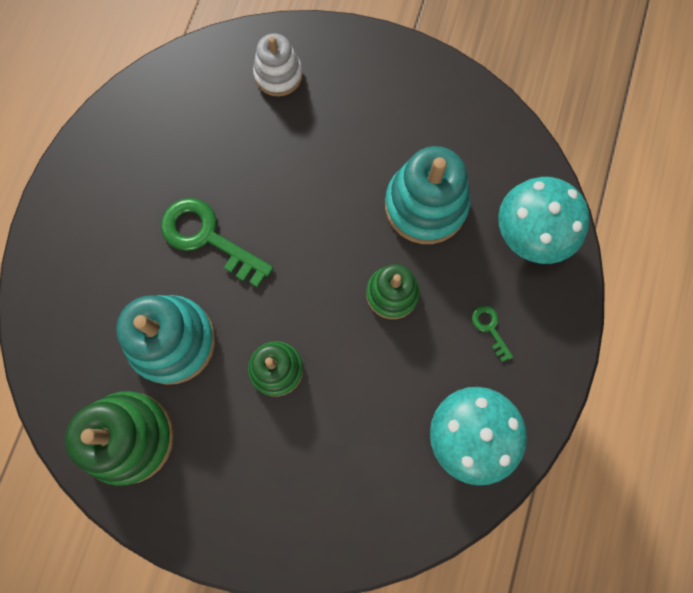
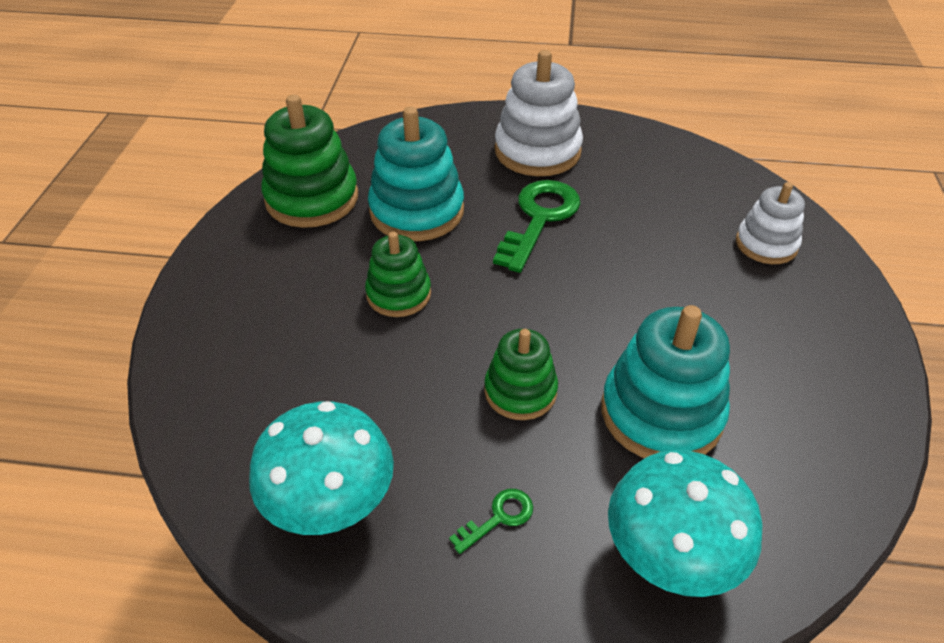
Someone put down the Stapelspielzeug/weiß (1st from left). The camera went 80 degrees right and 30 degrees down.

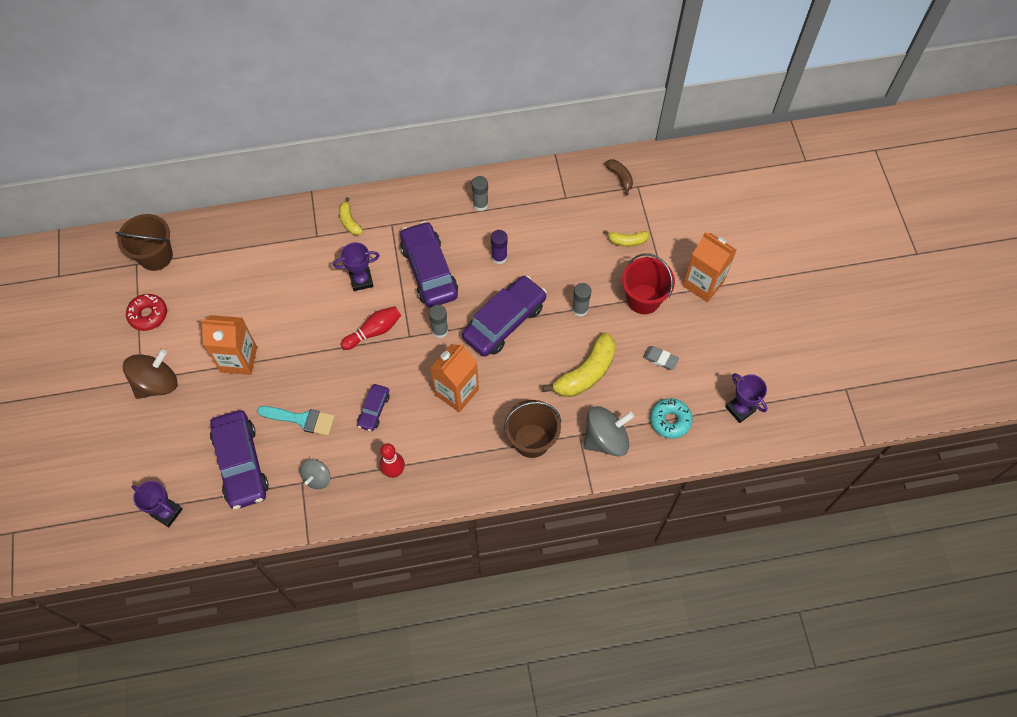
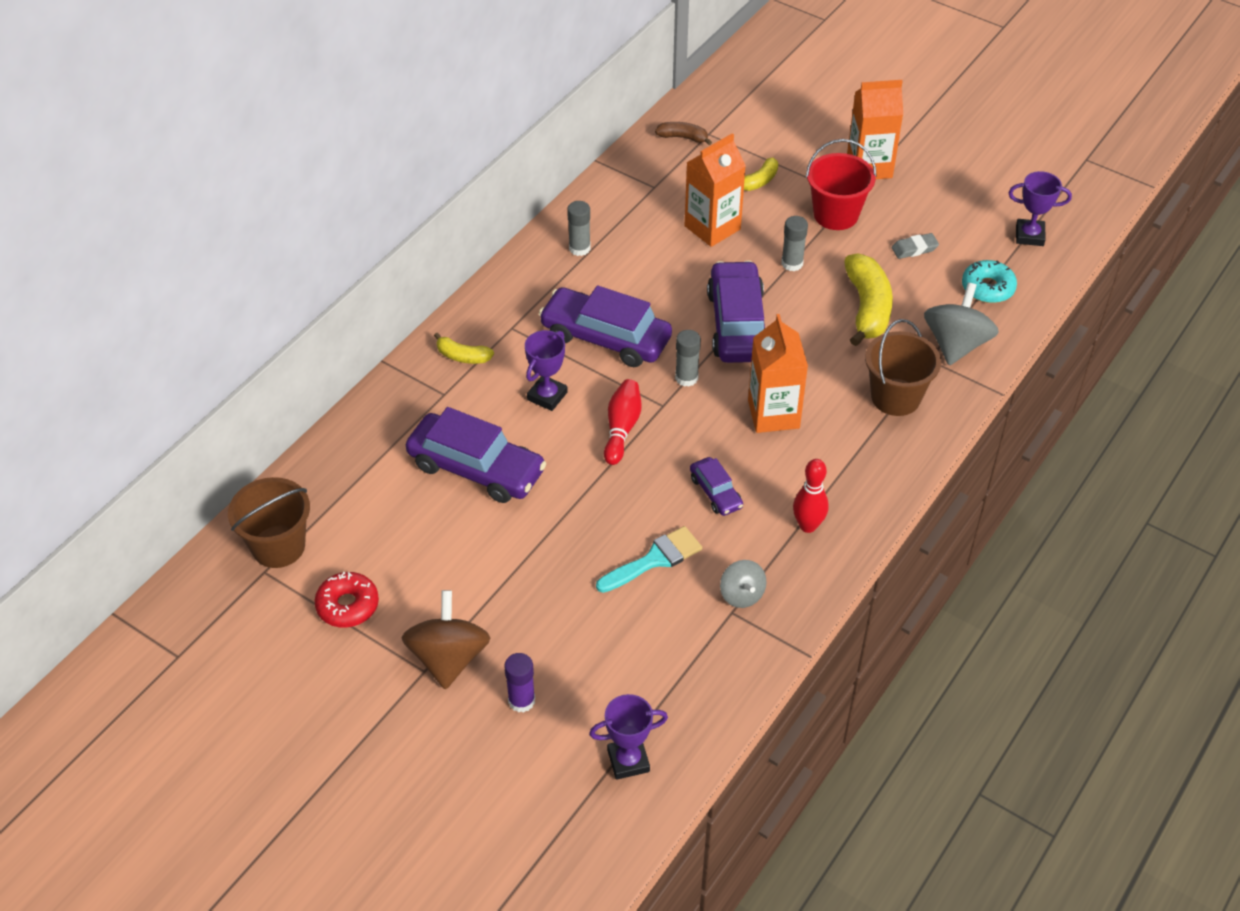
Someone carried the Getränkekarton/orange (1st from left). Someone carried the Auto/lila (1st from left). Someone carried the Klebestift/lila. The camera went 45 degrees left and 15 degrees down.

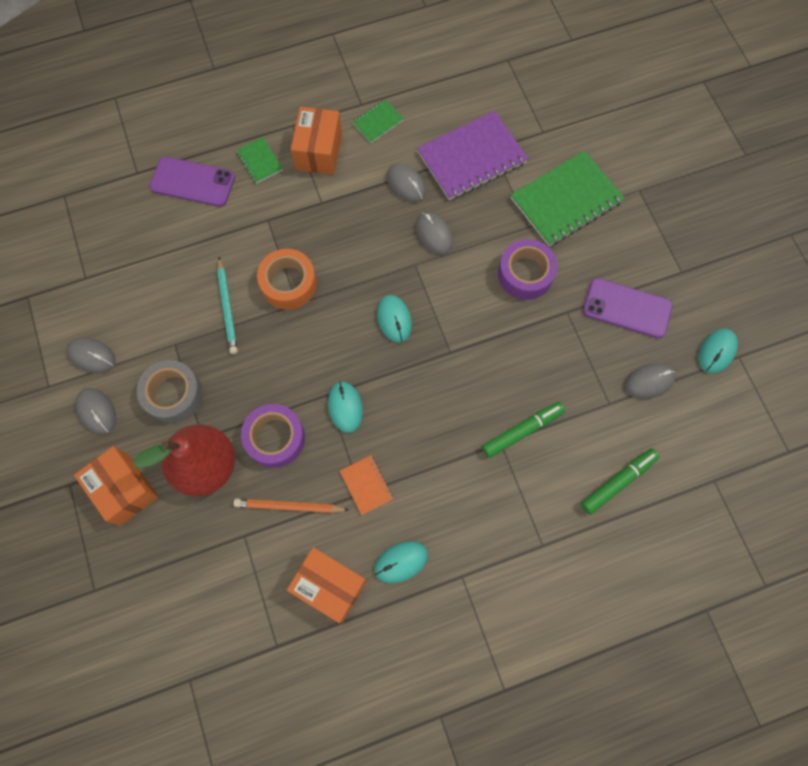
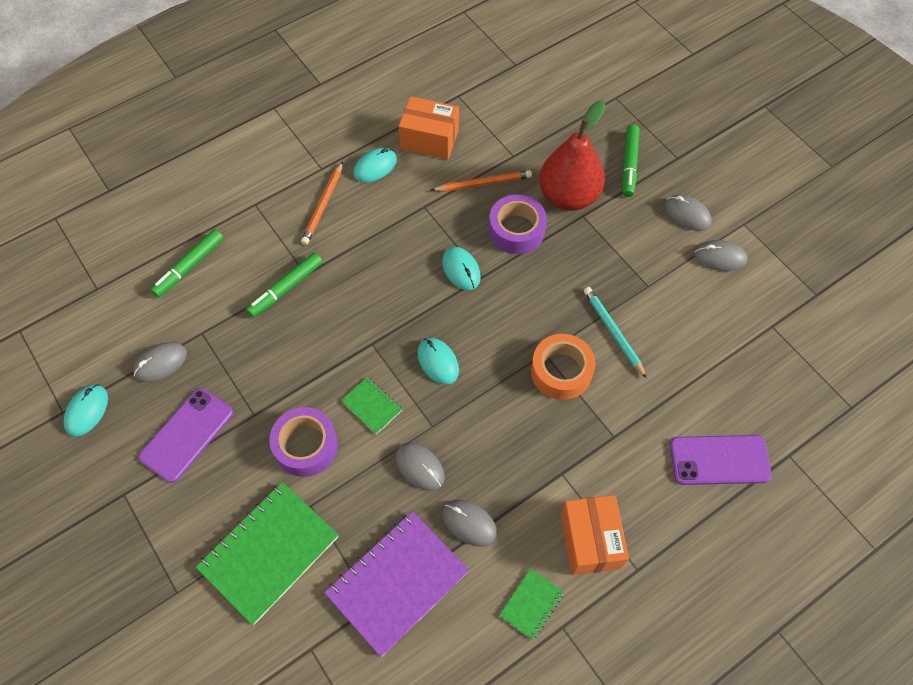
Someone swapped the Schachtel/orange (1st from left) for the Filzstift/grün (3rd from left). Someone took away the Klebeband/grau. Someone carried the Notizbuch/grün (1st from left in the first image). Someone took away the Notizbuch/orange. Someone rotated the Handy/lila (2nd from left in the first image) by 60 degrees counterclockwise. Someone put down the Bleistift/orange (1st from left). The camera went 165 degrees right and 10 degrees down.

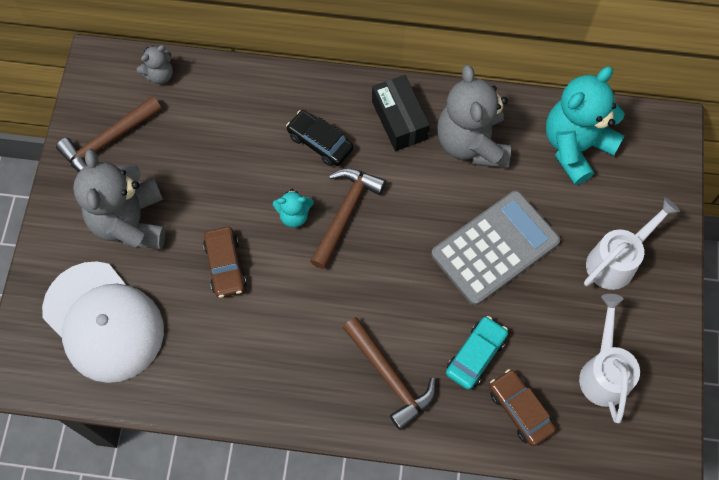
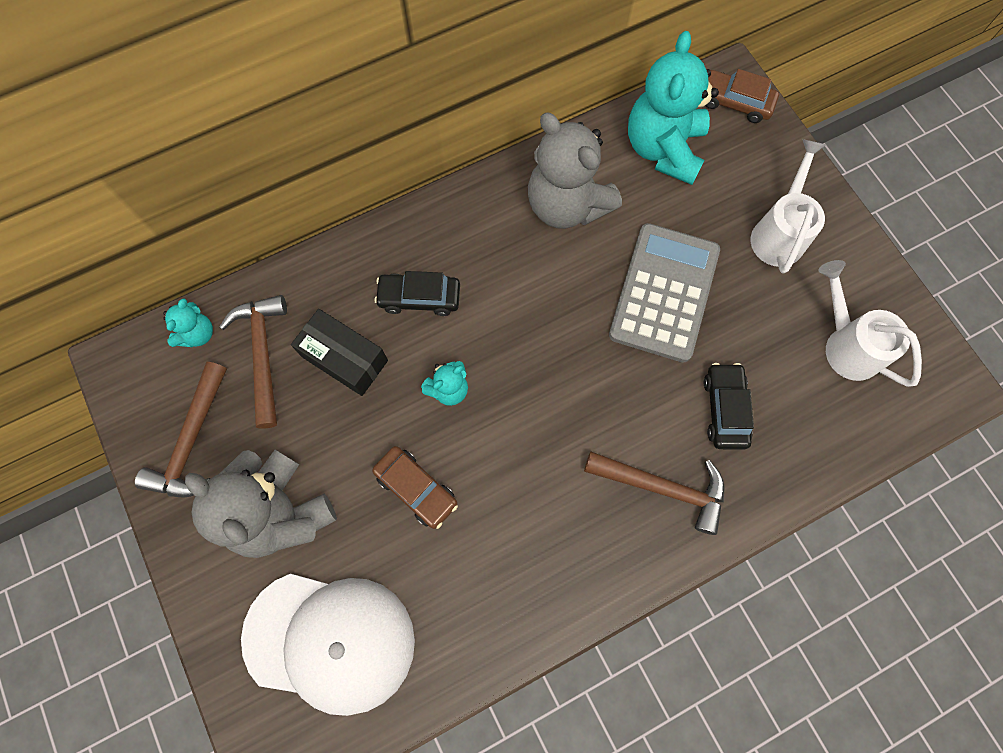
Someone repainted the Teddybär/grau (2nd from left), which became the Teddybär/türkis (1st from left). Someone carried the Hammer/braun (2nd from left). Someone carried the Schachtel/schwarz. Someone repainted the Auto/türkis, which became the Auto/schwarz (2nd from left). Someone carried the Auto/braun (2nd from left). The camera went 35 degrees left and 5 degrees up.

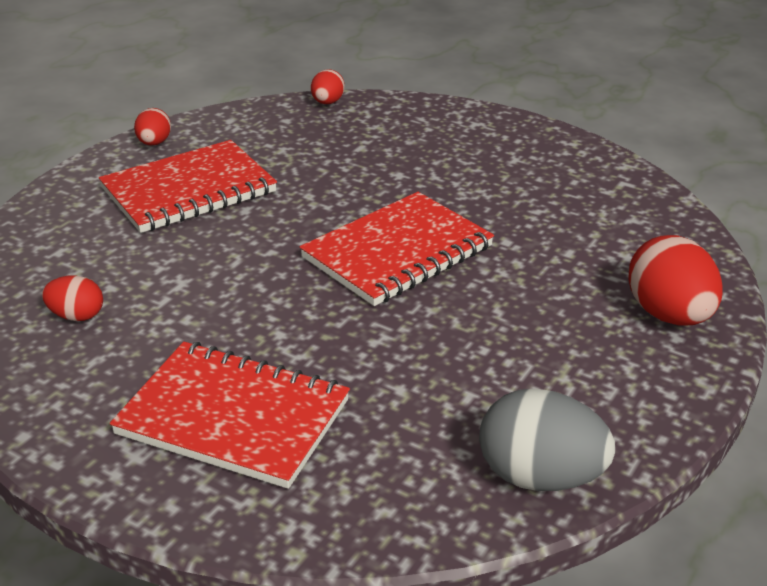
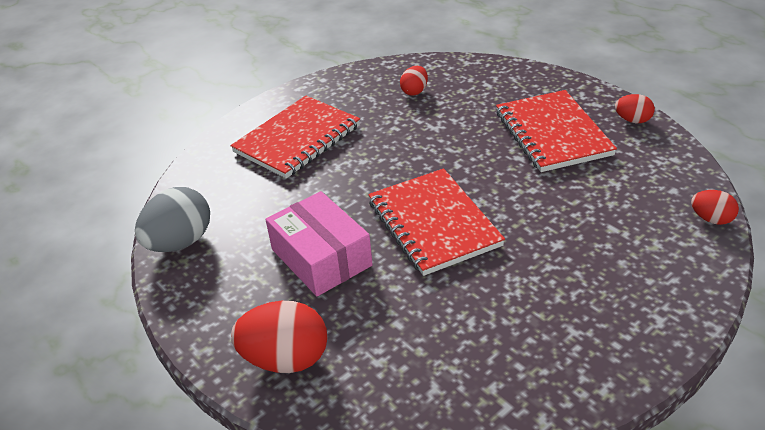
Someone put down the Schachtel/rosa. The camera went 110 degrees right and 5 degrees up.

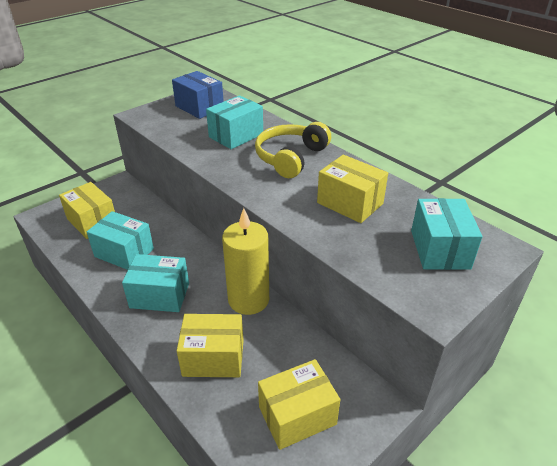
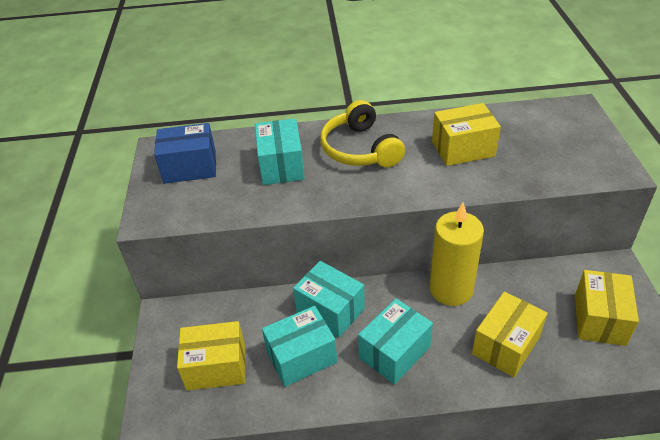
Someone carried the Schachtel/türkis (4th from left in the first image). The camera went 50 degrees left and 5 degrees up.

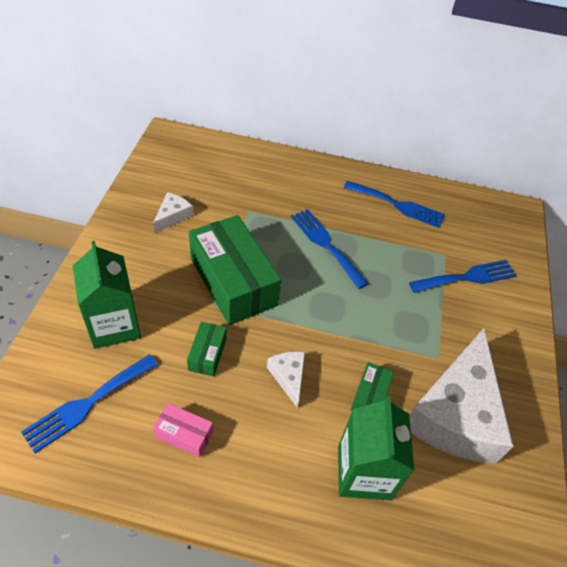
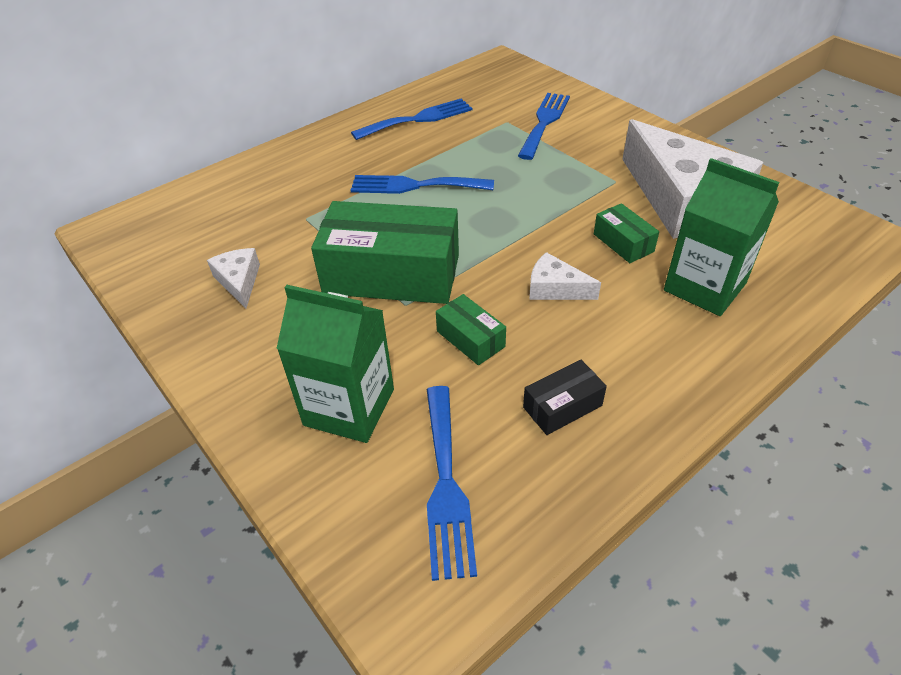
Someone repainted the Schachtel/rosa, which became the Schachtel/schwarz. The camera went 45 degrees left and 5 degrees down.

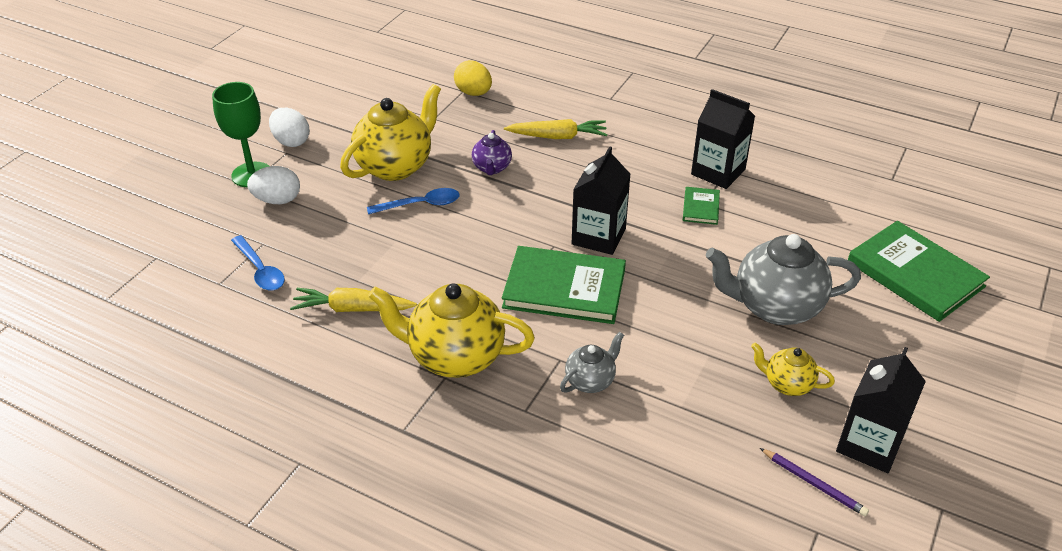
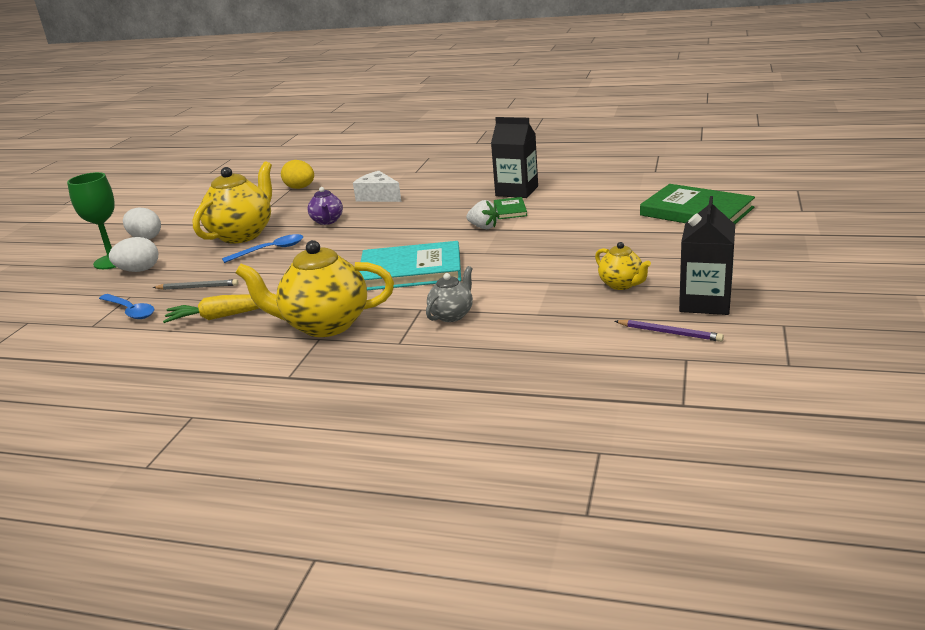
Someone repainted the Buch/grün (1st from left), which became the Buch/türkis. Someone swapped the Karotte/gelb (2nd from left) for the Käse/weiß. Someone took away the Getränkekarton/schwarz (1st from left). Someone took away the Teekanne/grau (2nd from left). Someone rotated the Teekanne/gelb (3rd from left) by 135 degrees counterclockwise. Someone put down the Bleistift/grau. Someone put down the Erdbeere/weiß. The camera went 10 degrees left and 15 degrees down.

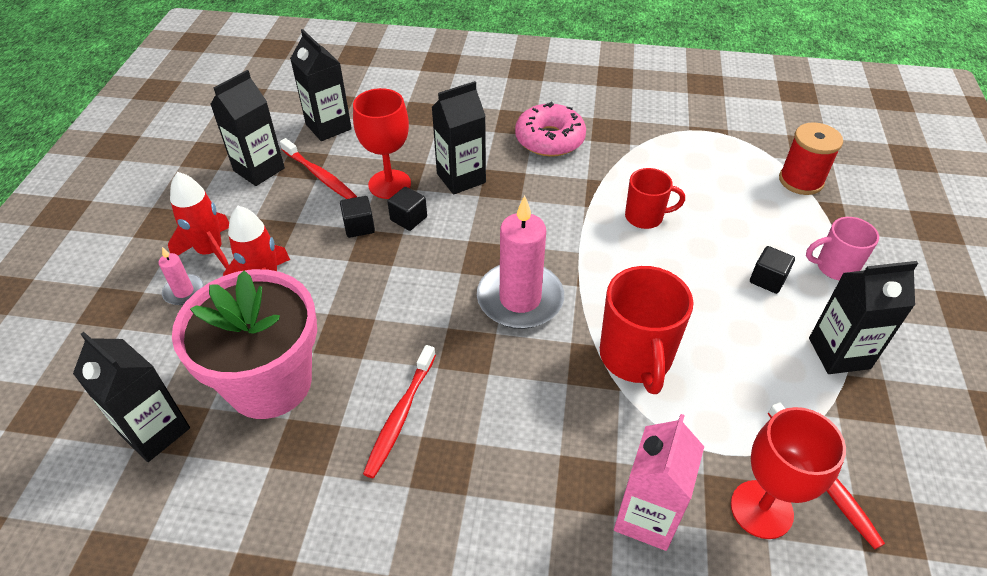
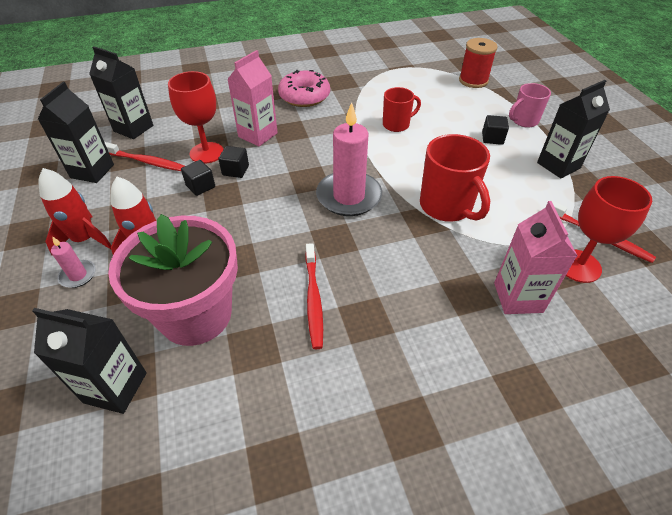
Someone repainted the Getränkekarton/schwarz (4th from left), which became the Getränkekarton/rosa (1st from left). The camera went 25 degrees left and 0 degrees up.

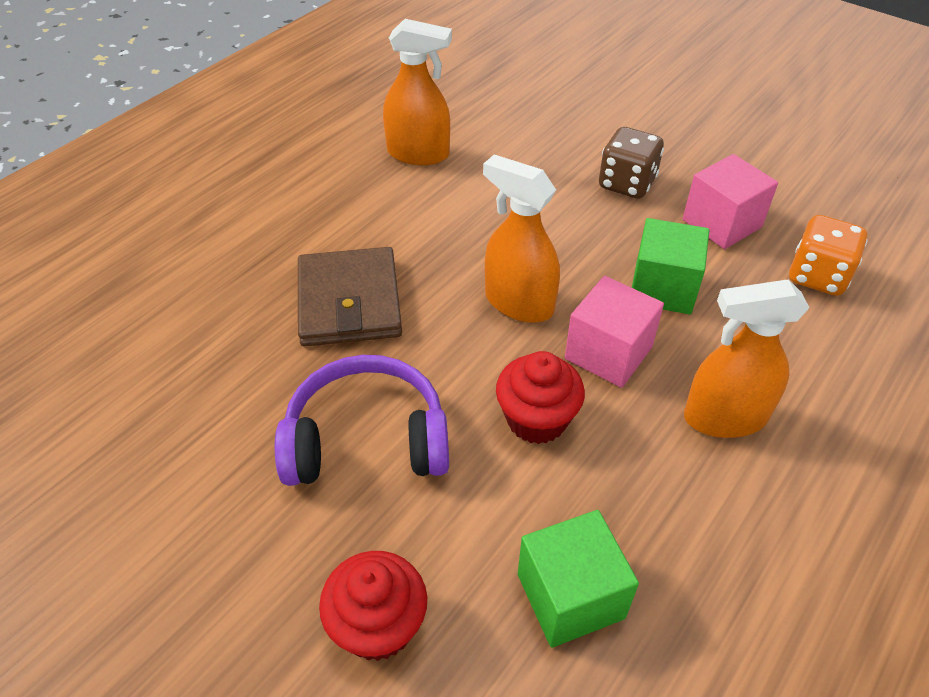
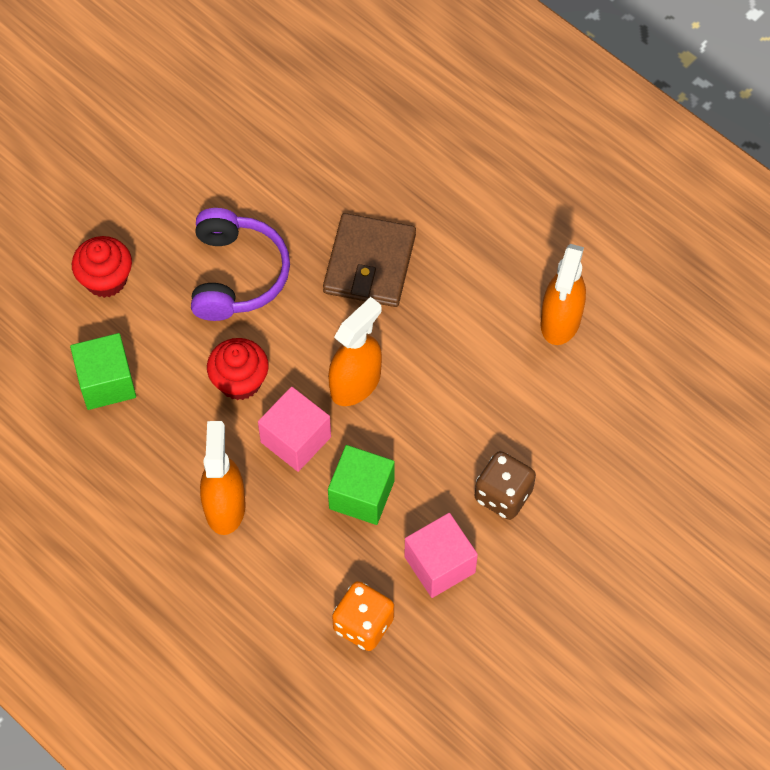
Someone rotated the Geldbörse/braun by 75 degrees counterclockwise. The camera went 95 degrees right and 15 degrees up.

